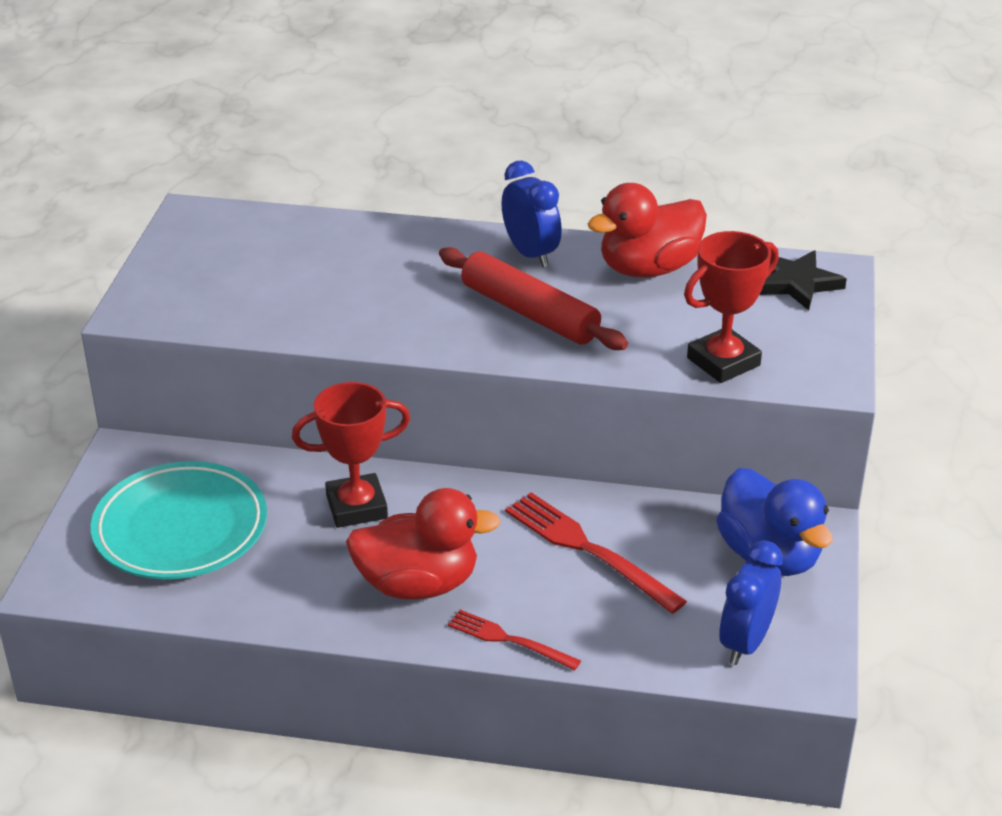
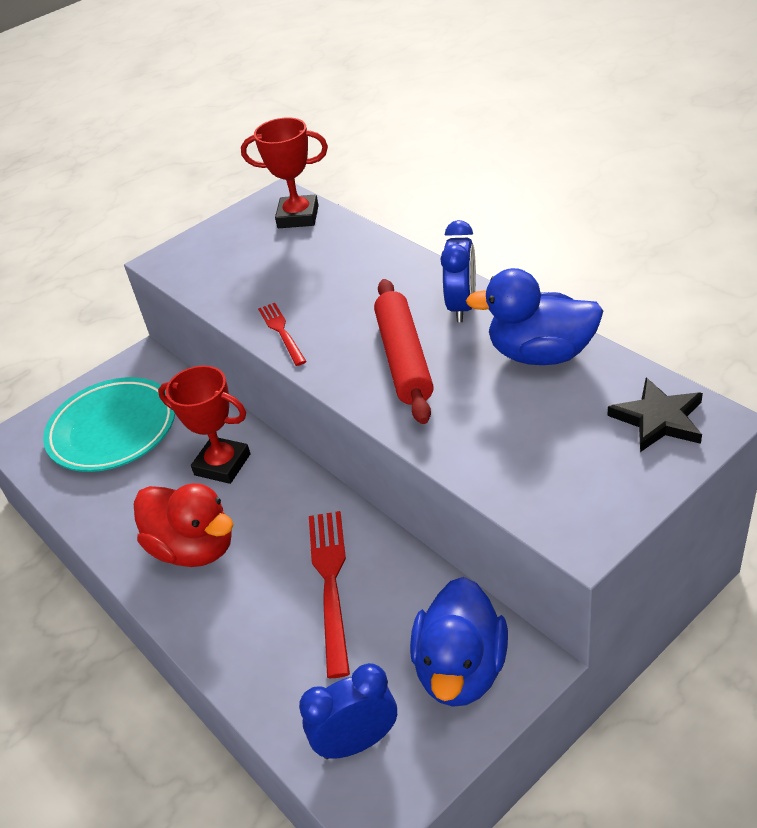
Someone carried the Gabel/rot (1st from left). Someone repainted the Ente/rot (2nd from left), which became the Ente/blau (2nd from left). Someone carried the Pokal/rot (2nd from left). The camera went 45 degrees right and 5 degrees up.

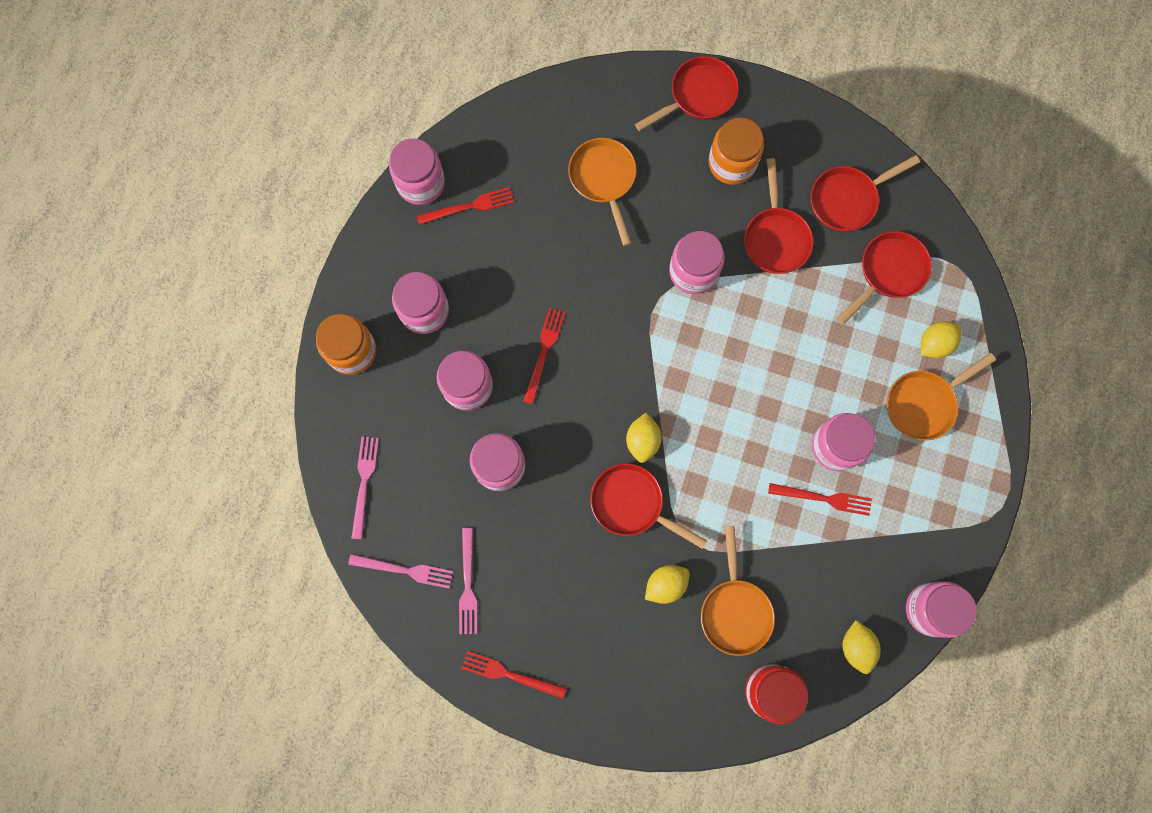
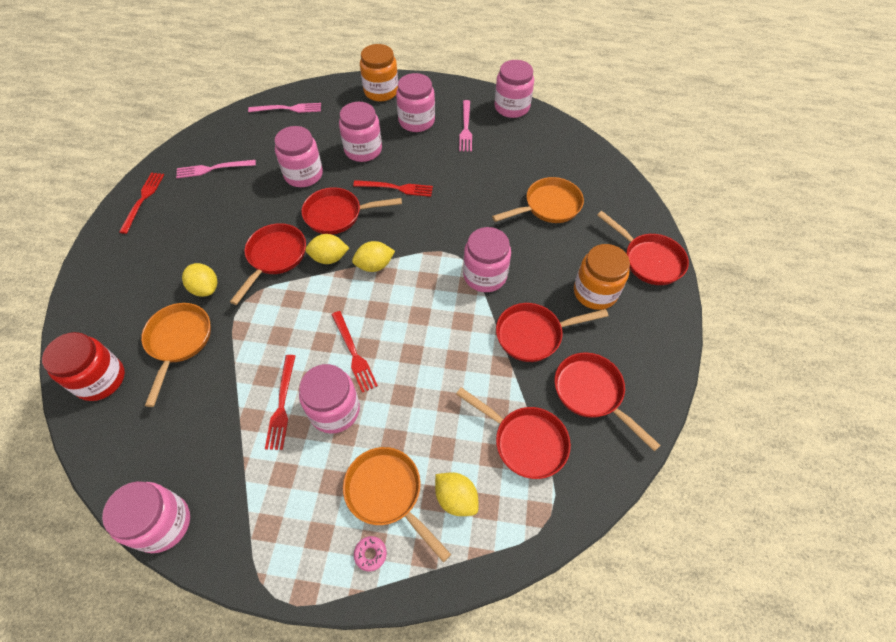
Someone carried the Gabel/rosa (2nd from left in the first image). Someone carried the Gabel/rot (1st from left in the first image). Someone rotated the Pfanne/orange (2nd from left in the first image) by 105 degrees clockwise. Someone carried the Zitrone/gelb (3rd from left). Someone put down the Pfanne/rot (2nd from left). Someone put down the Donut/rosa. The camera went 80 degrees right and 20 degrees down.

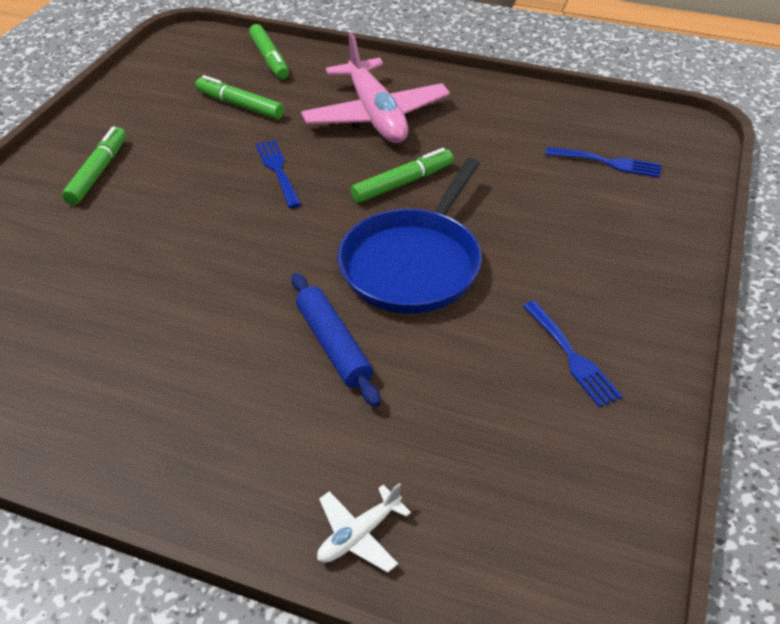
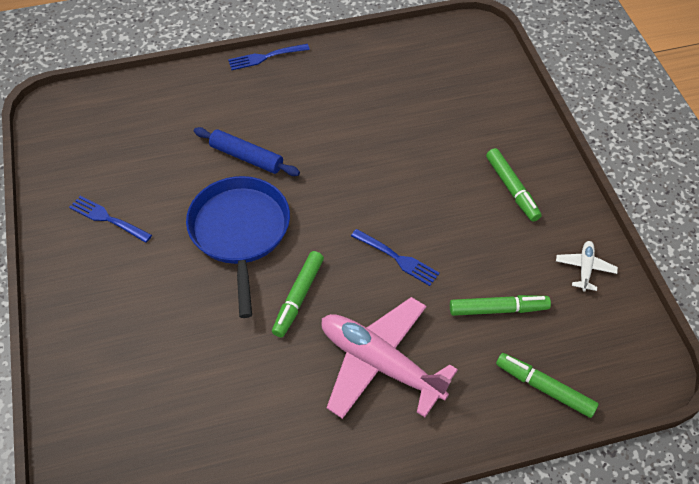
Someone carried the Flugzeug/weiß. Someone carried the Gabel/blau (3rd from left in the first image). The camera went 145 degrees right and 10 degrees up.

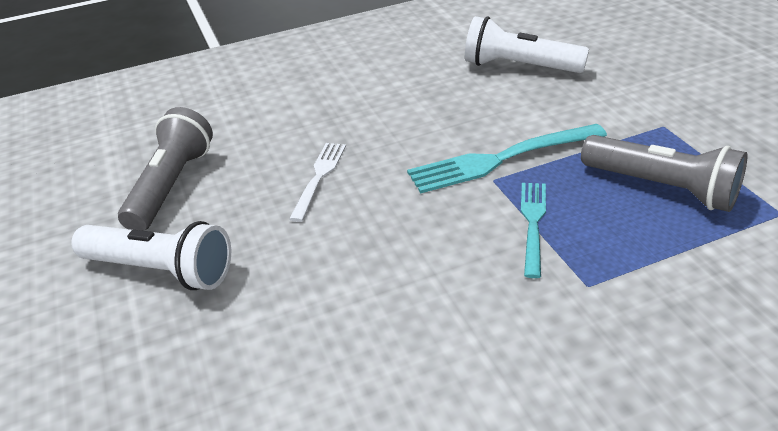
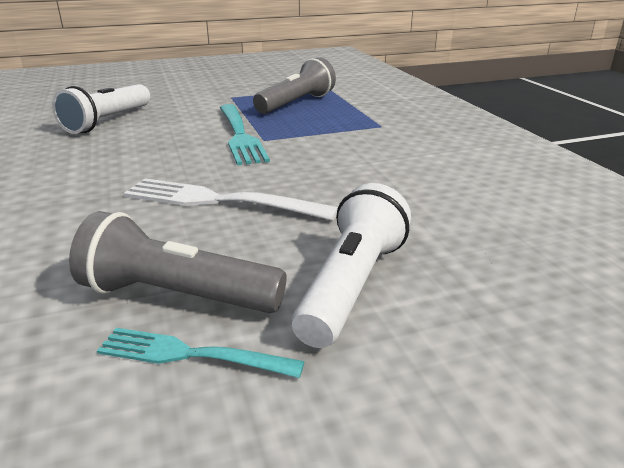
Someone scaled the Gabel/weiß by 1.64. Someone carried the Gabel/türkis (2nd from left in the first image). The camera went 90 degrees left and 10 degrees down.

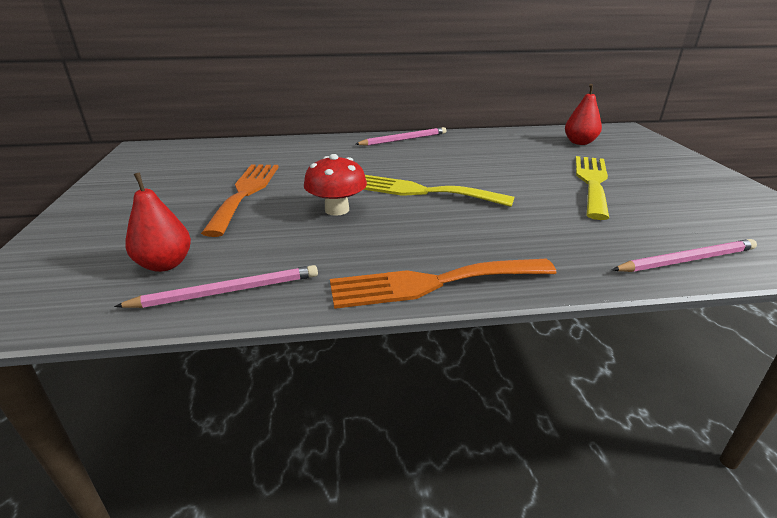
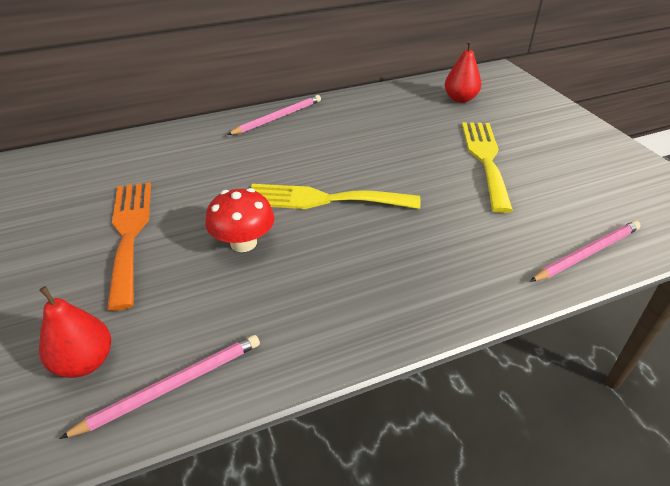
Someone took away the Gabel/orange (2nd from left). The camera went 15 degrees left and 10 degrees up.

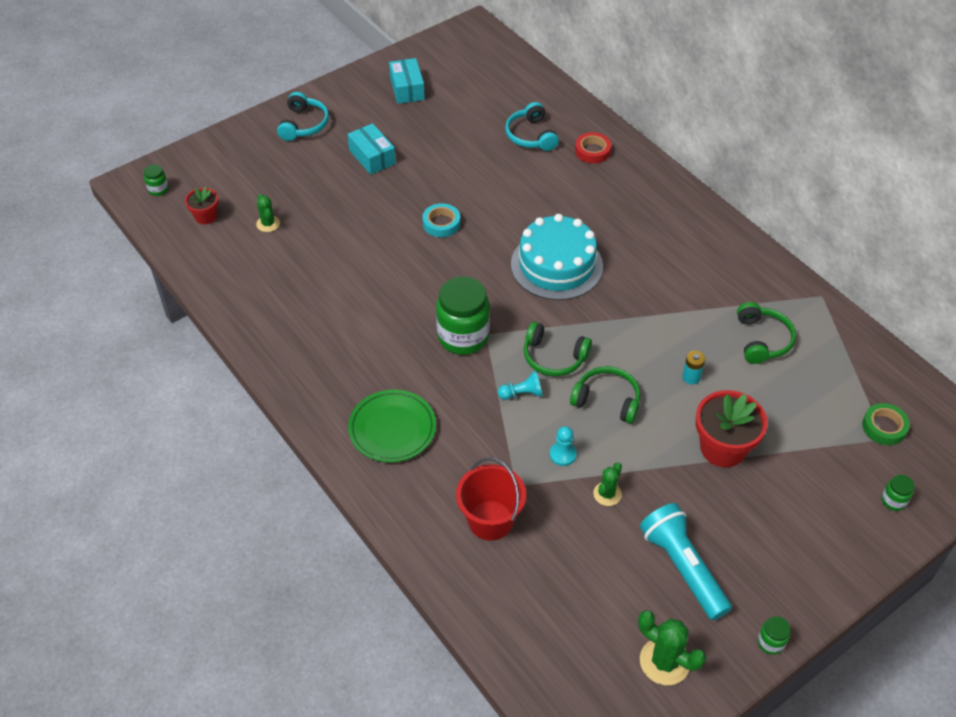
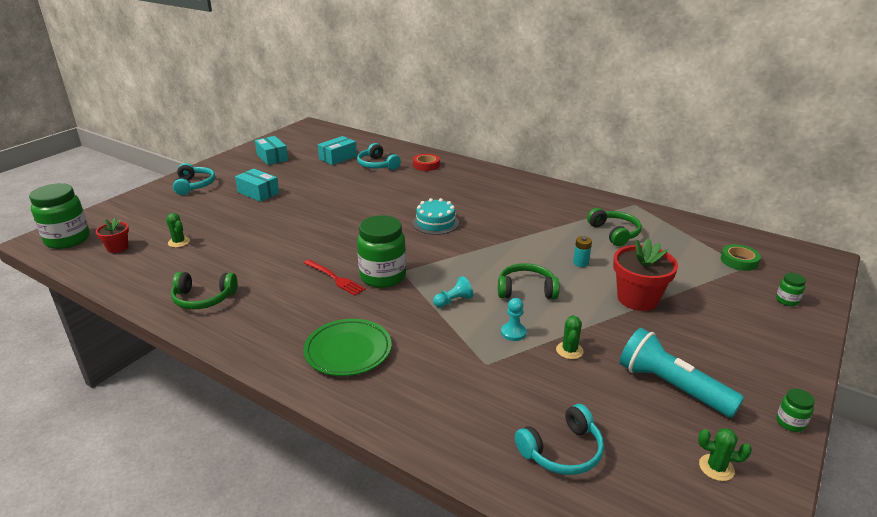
Someone scaled the Einmachglas/grün (1st from left) by 2.27. Someone took away the Klebeband/türkis. Someone took away the Eimer/rot. Someone scaled the Kuchen/türkis by 0.62. Someone carried the Kopfhörer/grün (1st from left). Someone scaled the Kaktus/grün (3rd from left) by 0.62. Someone put down the Gabel/rot. Someone put down the Schachtel/türkis (3rd from left). Someone put down the Kopfhörer/türkis (3rd from left). The camera went 20 degrees left and 20 degrees down.

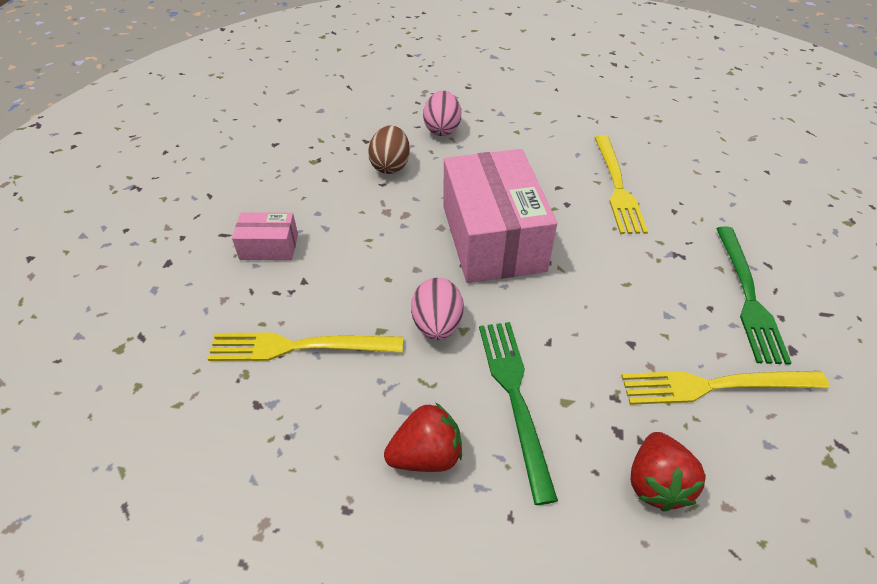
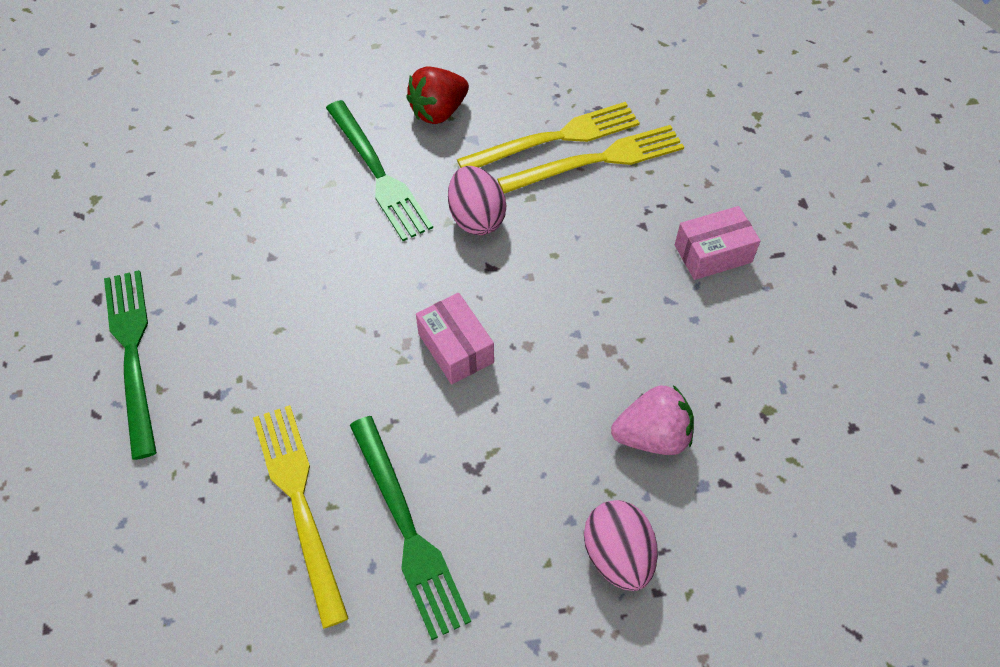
Someone swapped the Ei/braun for the Erdbeere/rosa. Someone scaled the Schachtel/rosa (2nd from left in the first image) by 0.46. Someone carried the Gabel/gelb (3rd from left in the first image). Someone took away the Erdbeere/rot (2nd from left). Someone put down the Gabel/grün (3rd from left). The camera went 160 degrees right and 10 degrees up.

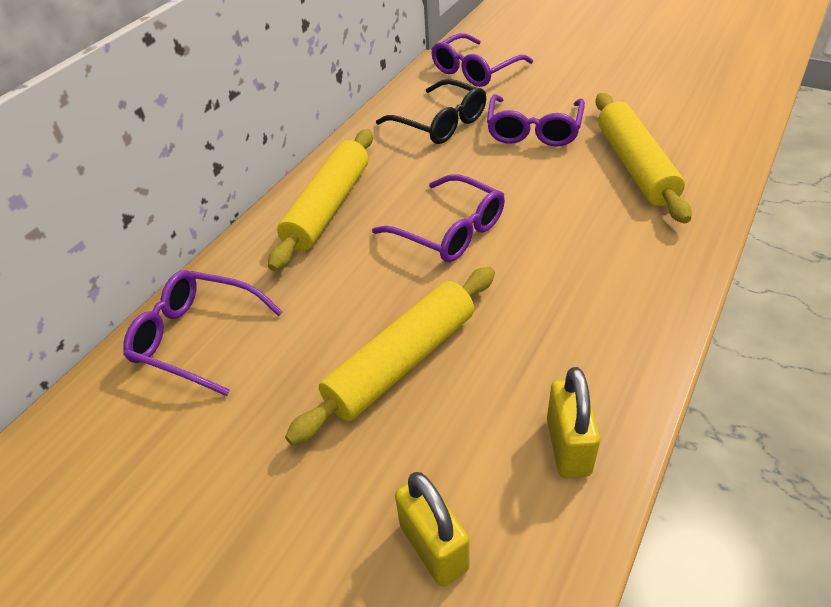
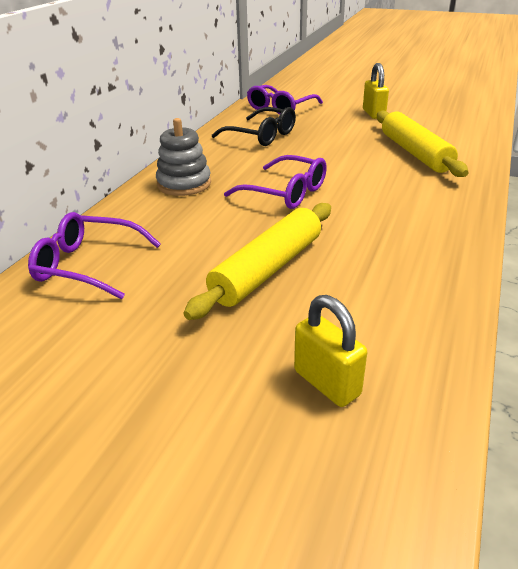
Someone swapped the Nudelholz/gelb (1st from left) for the Stapelspielzeug/grau. Someone took away the Brille/lila (4th from left). Someone carried the Vorhängeschloss/gelb (2nd from left). The camera went 10 degrees left and 10 degrees down.

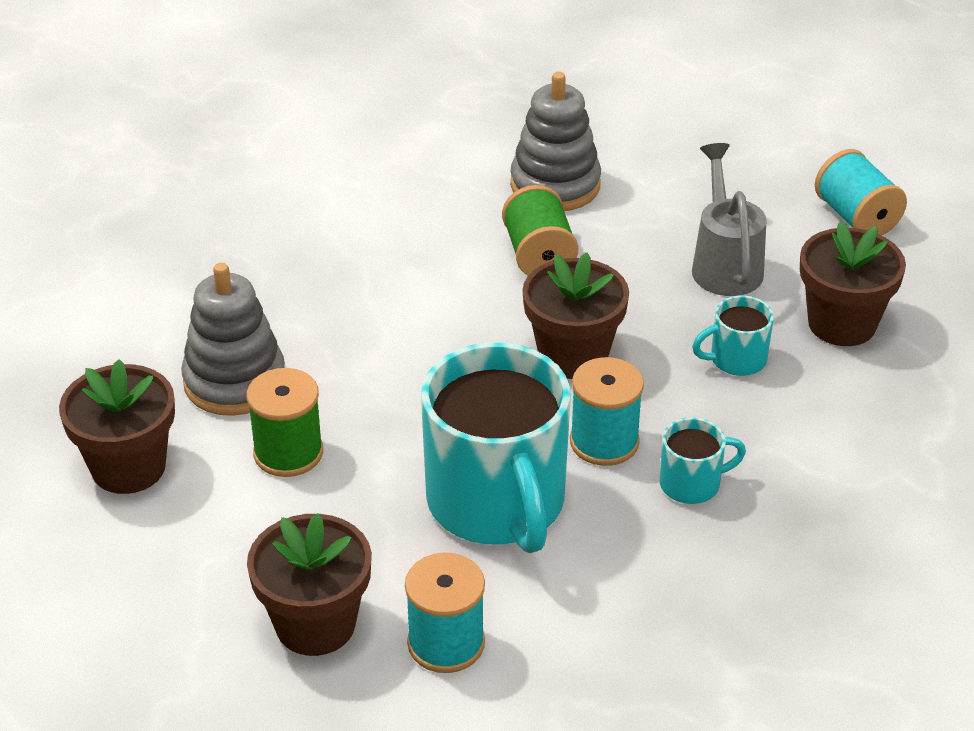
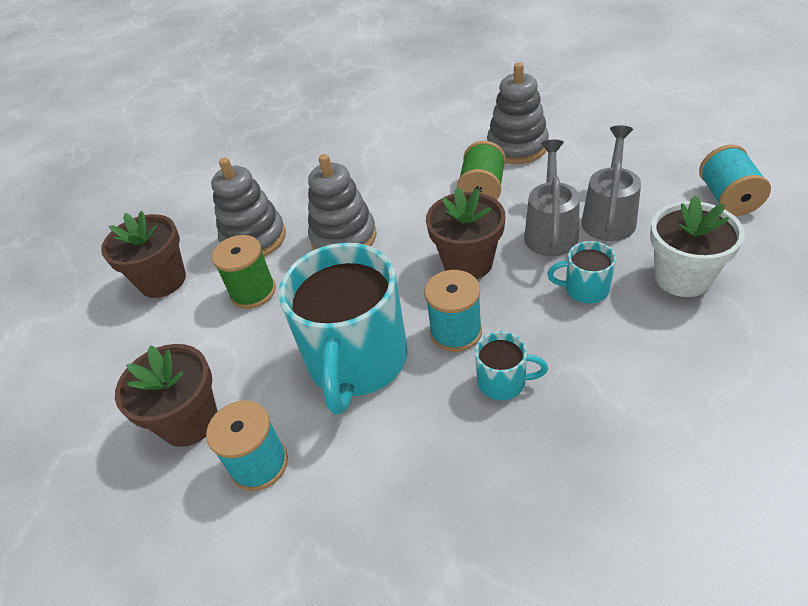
Someone repainted the Blumentopf/braun (4th from left), which became the Blumentopf/weiß. Someone put down the Stapelspielzeug/grau (2nd from left). Someone put down the Gießkanne/grau (1st from left). The camera went 30 degrees right and 5 degrees up.

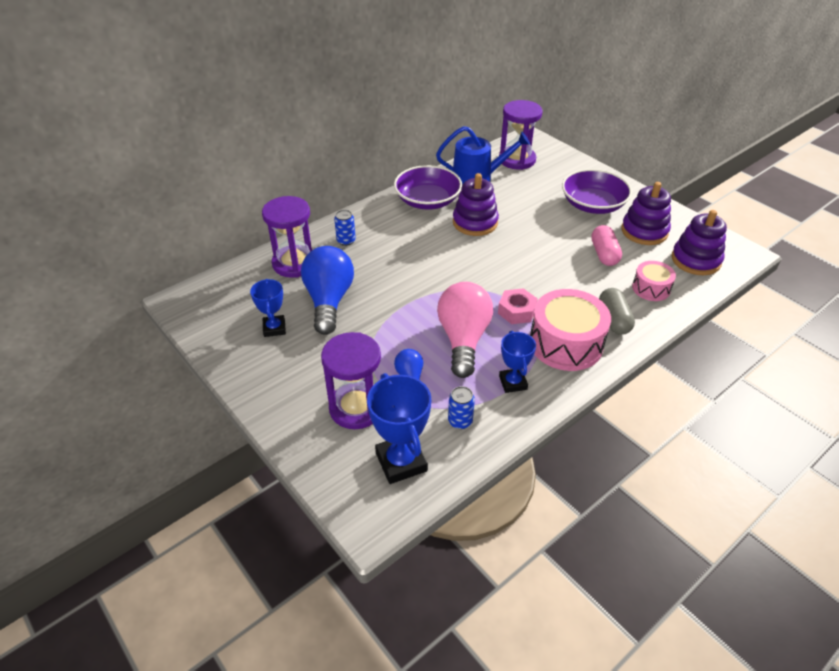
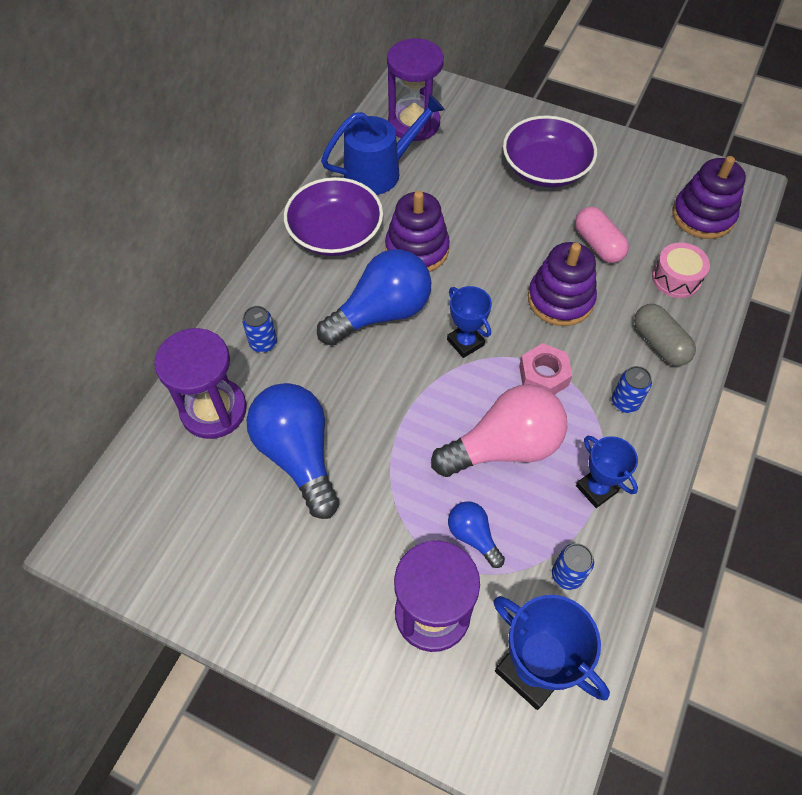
Someone carried the Pokal/blau (1st from left). Someone rotated the Glühbirne/rosa by 90 degrees clockwise. Someone swapped the Trommel/rosa (1st from left) for the Dose/blau (3rd from left). Someone carried the Stapelspielzeug/lila (2nd from left). Someone put down the Glühbirne/blau (2nd from left). The camera went 25 degrees left and 15 degrees up.

